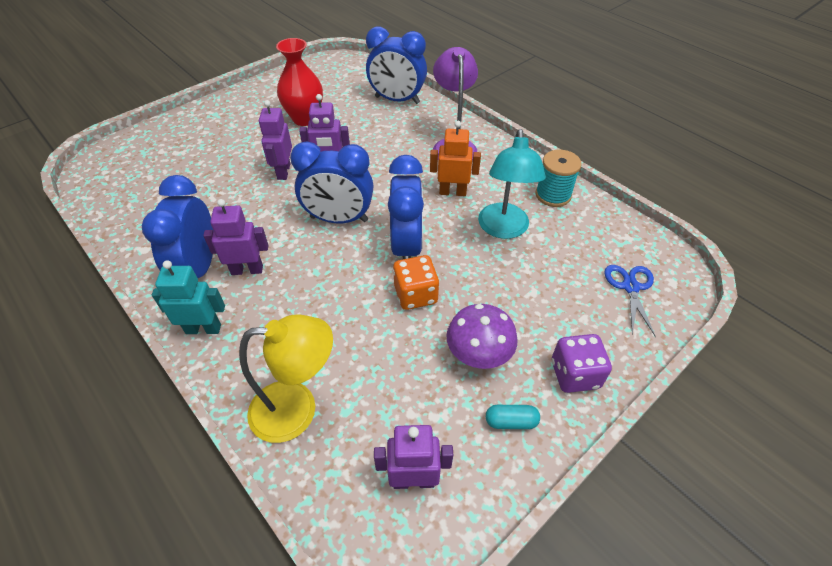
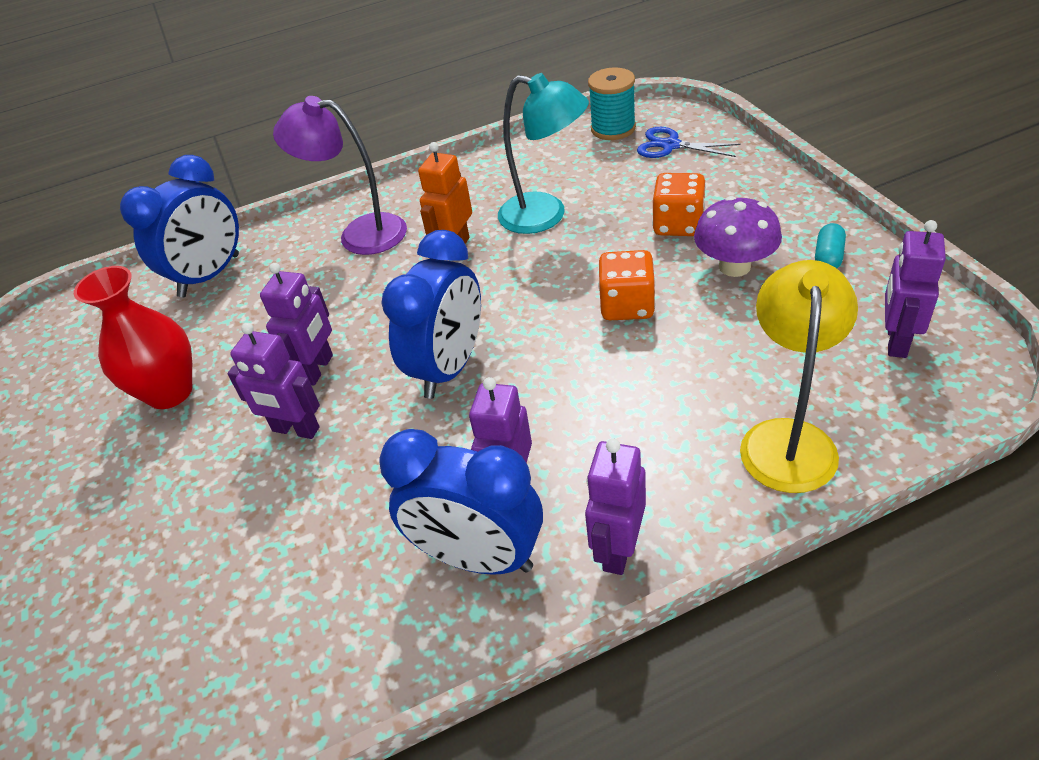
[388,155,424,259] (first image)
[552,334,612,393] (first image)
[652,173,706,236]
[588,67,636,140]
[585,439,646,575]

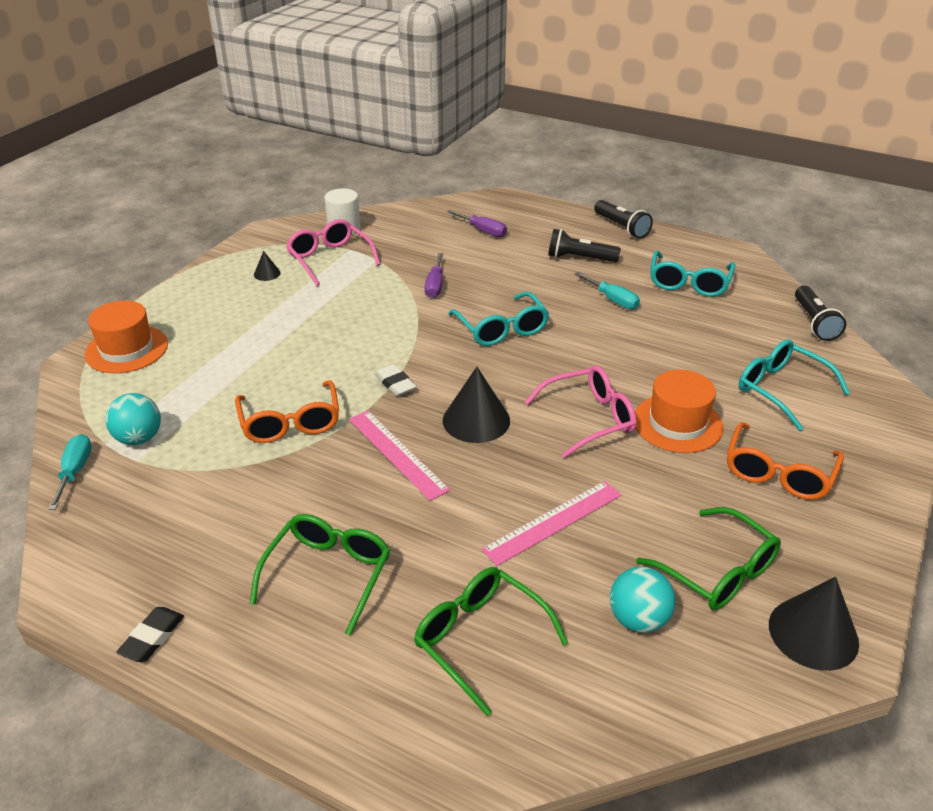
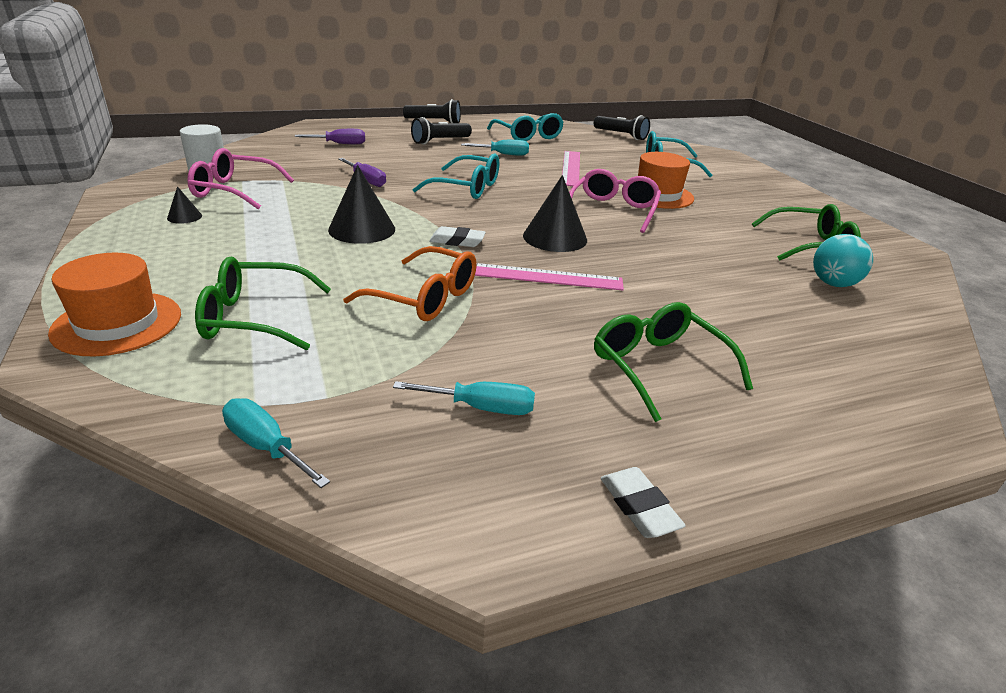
[105,393,161,445] (first image)
[727,422,844,500] (first image)
[393,381,535,415]
[195,257,331,351]
[562,151,580,186]
[328,165,395,244]
[601,467,686,538]

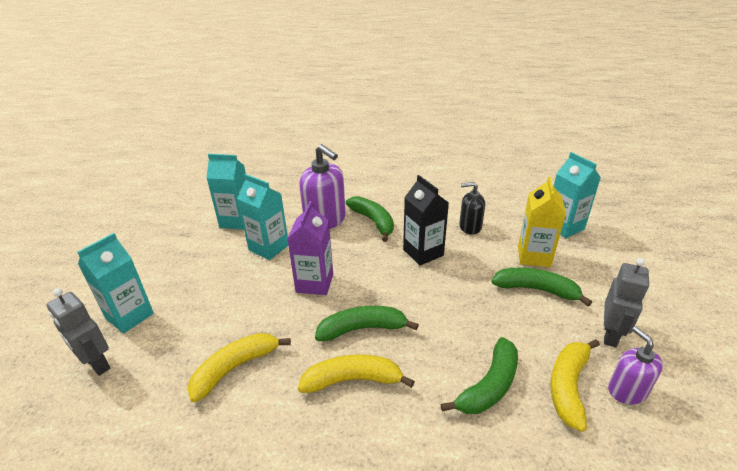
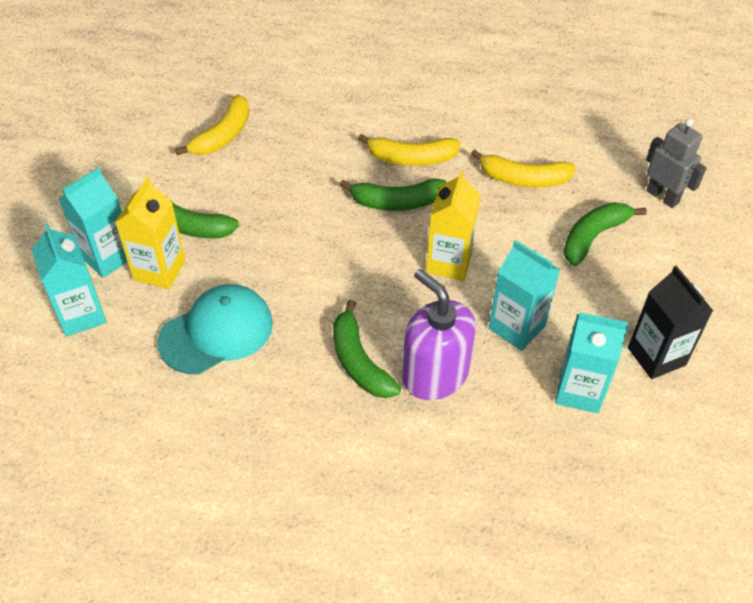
[604,258,649,347] (first image)
[608,326,663,405] (first image)
[59,167,127,278]
[628,266,713,379]
[563,202,647,266]
[157,284,273,374]
[426,170,480,281]
[471,150,576,187]

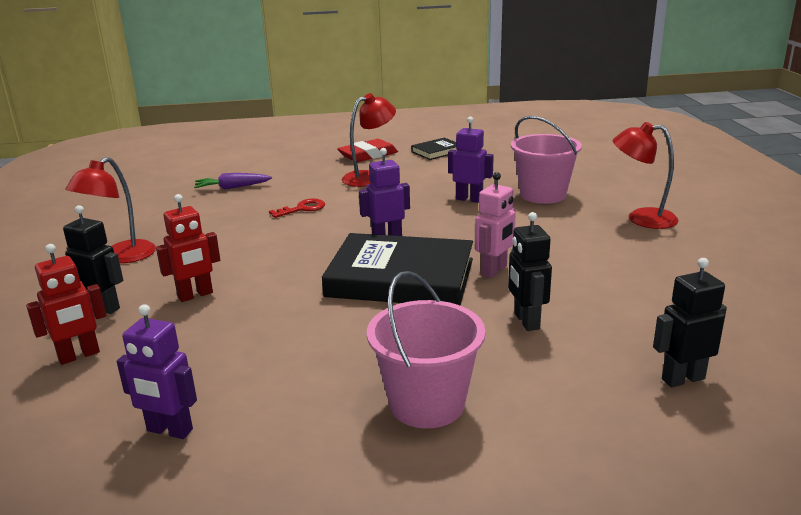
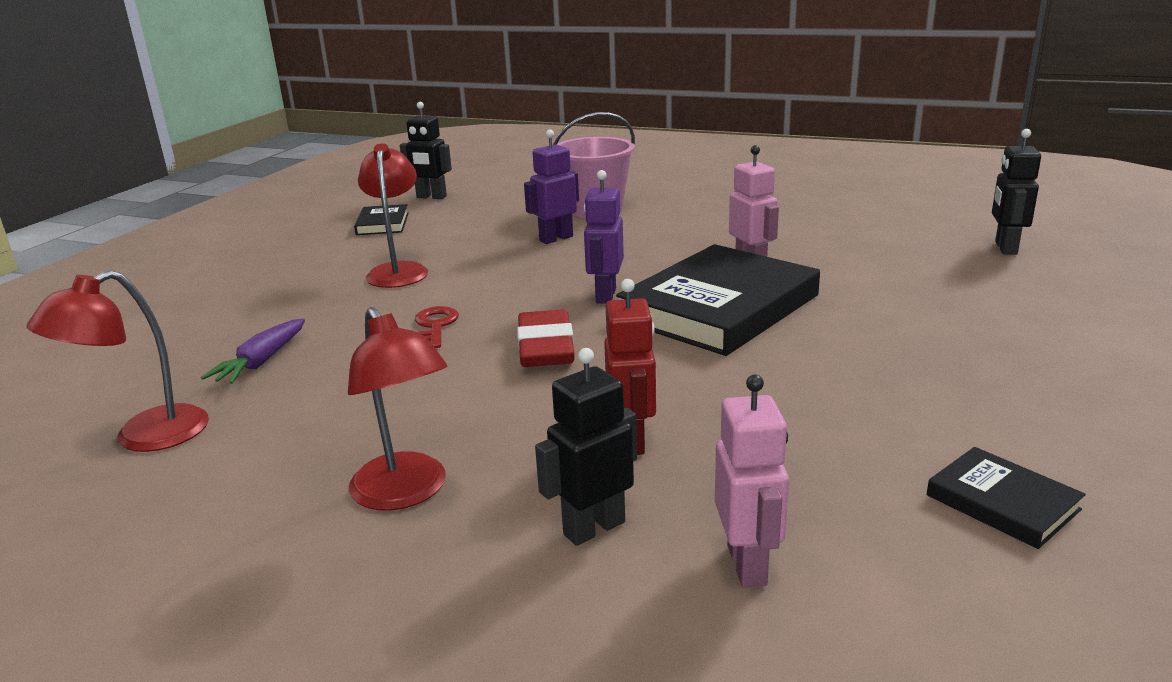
[367,271,486,428] (first image)
[517,309,575,367]
[400,102,452,199]
[27,270,209,452]
[926,447,1086,549]
[715,375,789,588]

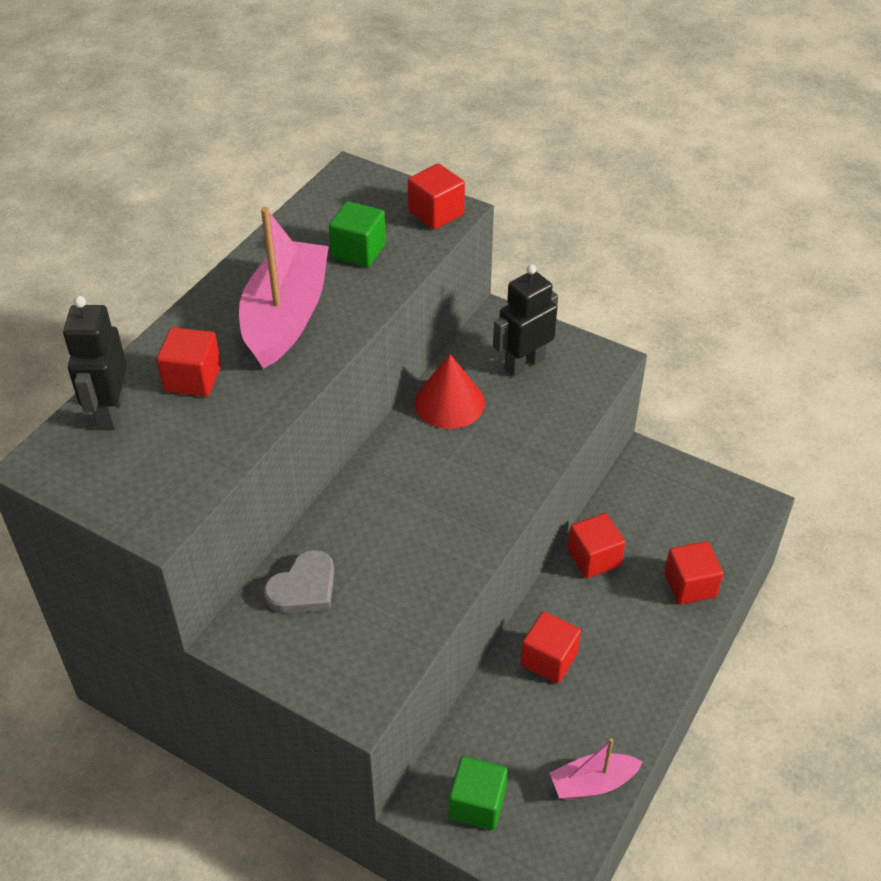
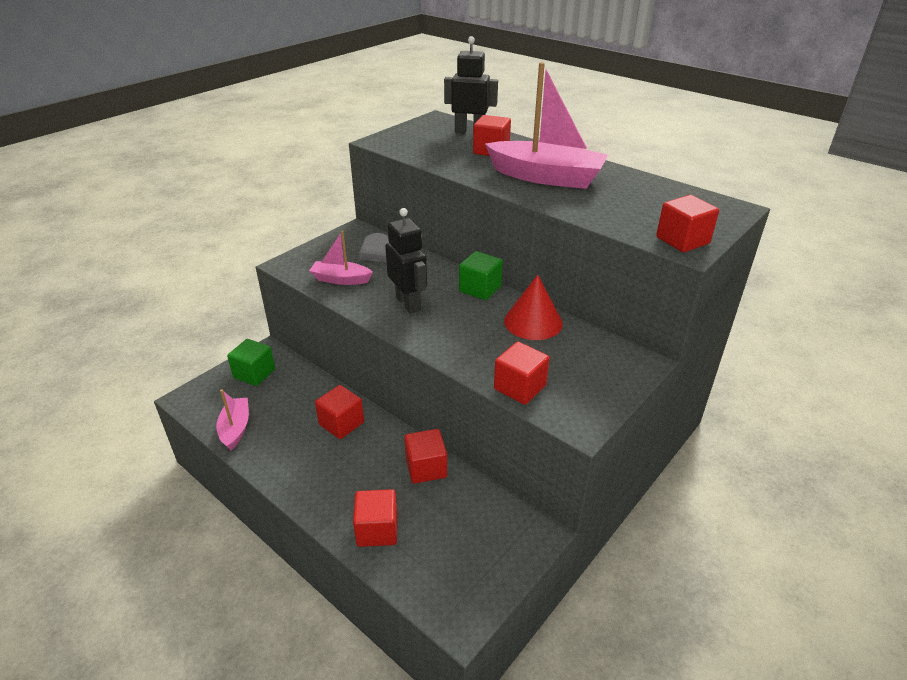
[309,230,373,285]
[494,342,550,405]
[459,251,503,300]
[385,208,427,314]

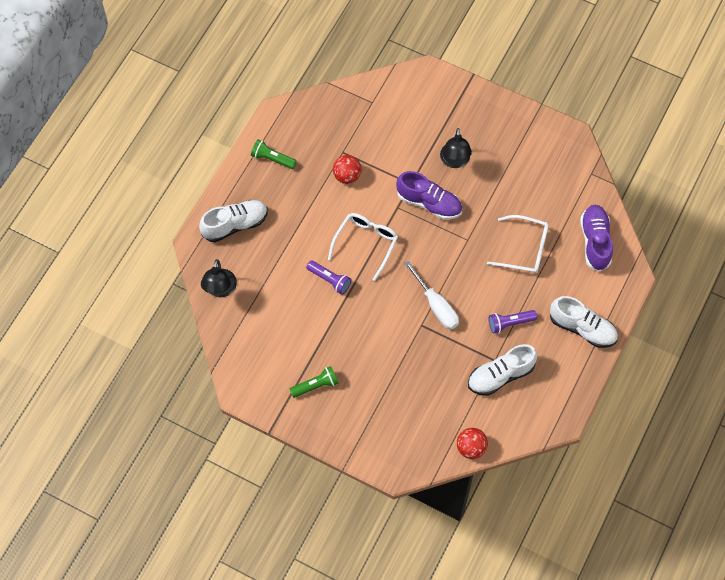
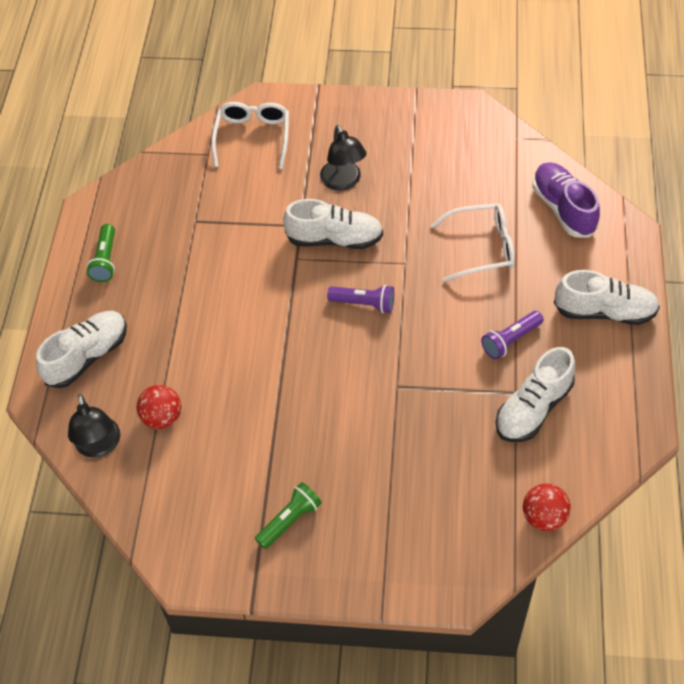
[404,261,459,329] (first image)
[327,285,394,313]
[211,102,289,169]
[136,385,181,429]
[283,199,383,249]
[87,224,115,282]

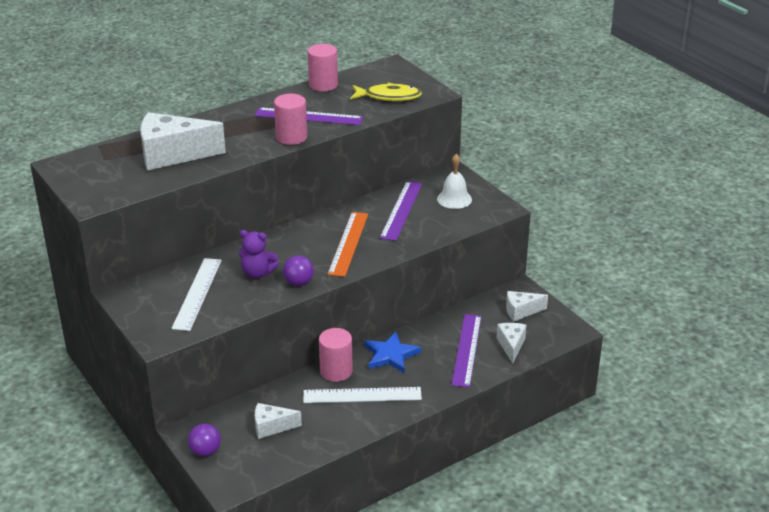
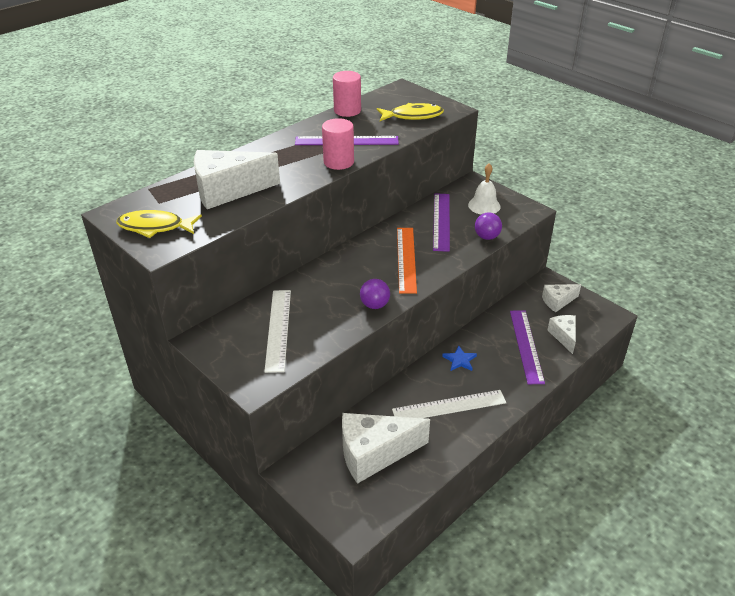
[239,230,279,279] (first image)
[319,328,353,382] (first image)
[116,210,202,238]
[475,212,502,240]
[342,413,430,484]
[442,345,477,371]

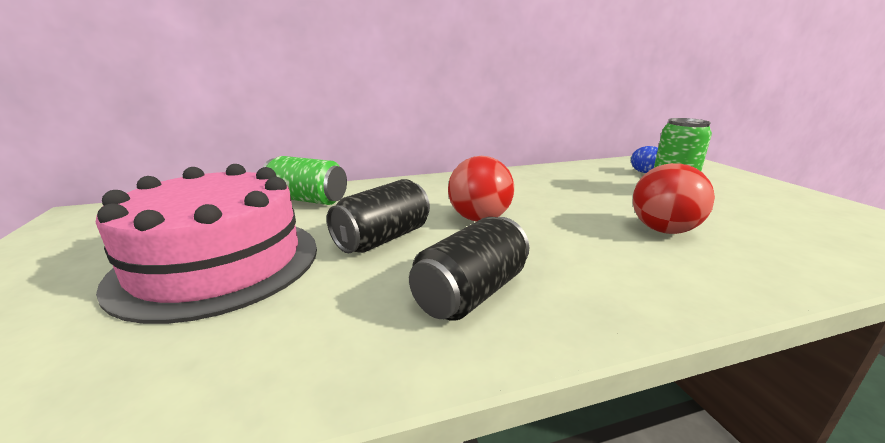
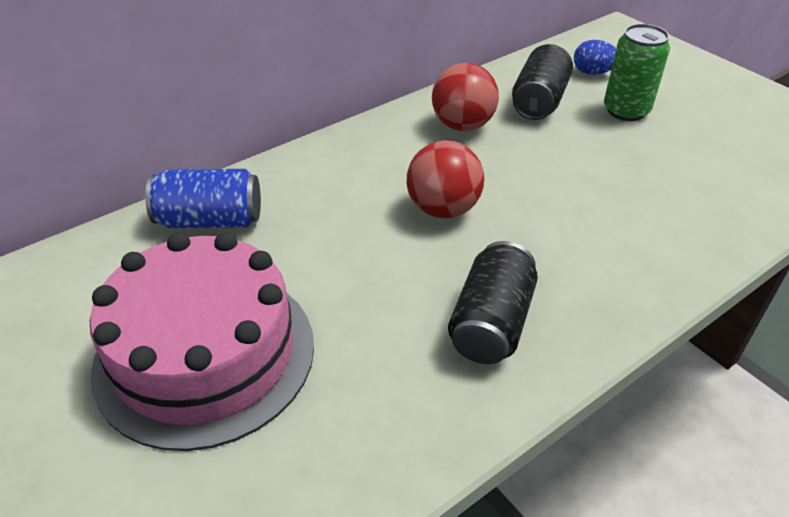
[512,44,573,120]
[432,63,499,131]
[145,169,261,228]

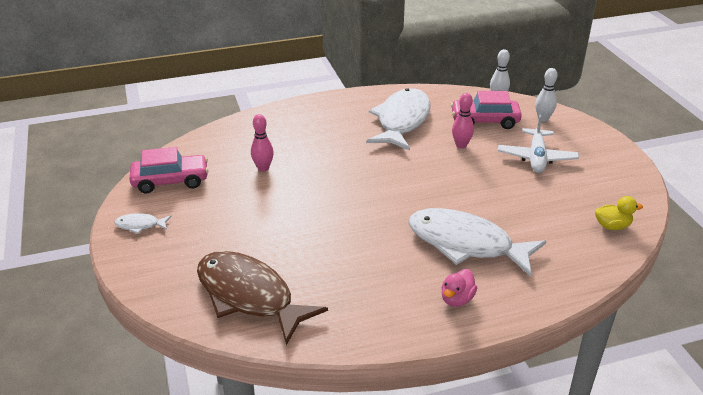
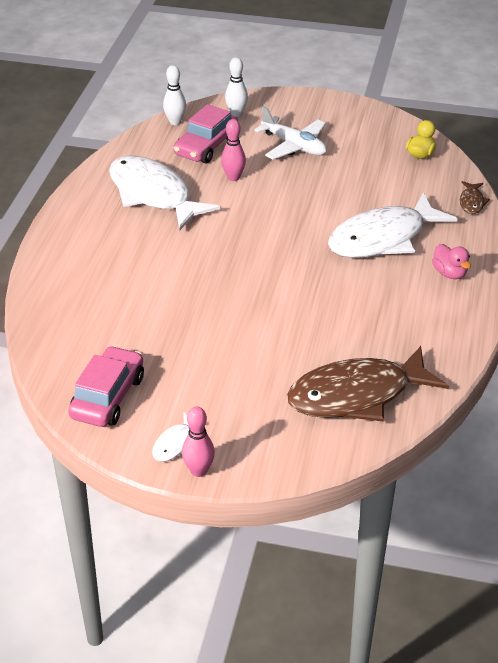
[460,181,490,214]
[182,406,215,477]

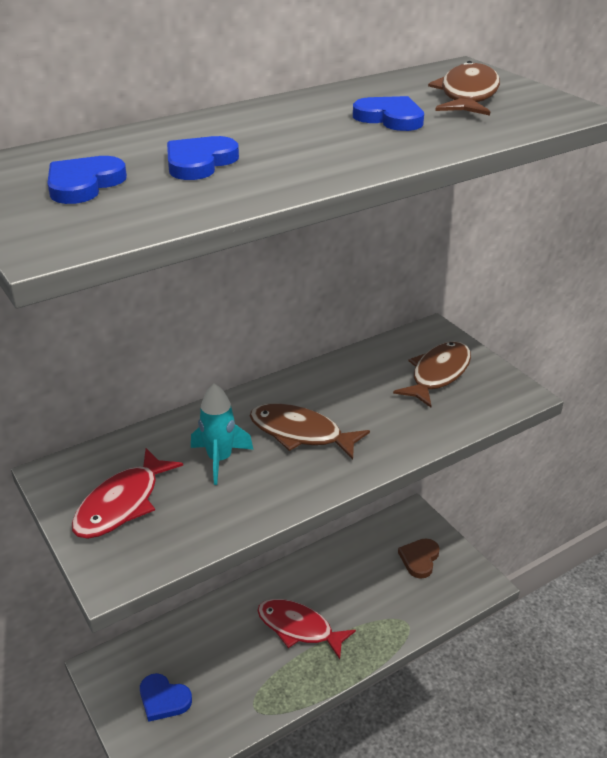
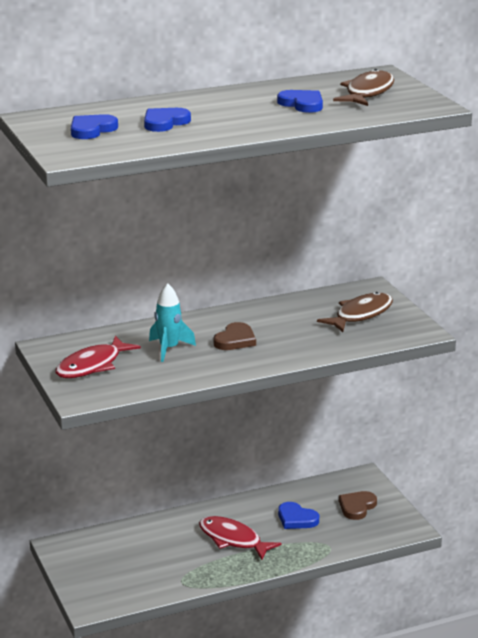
[278,502,319,529]
[214,322,256,350]

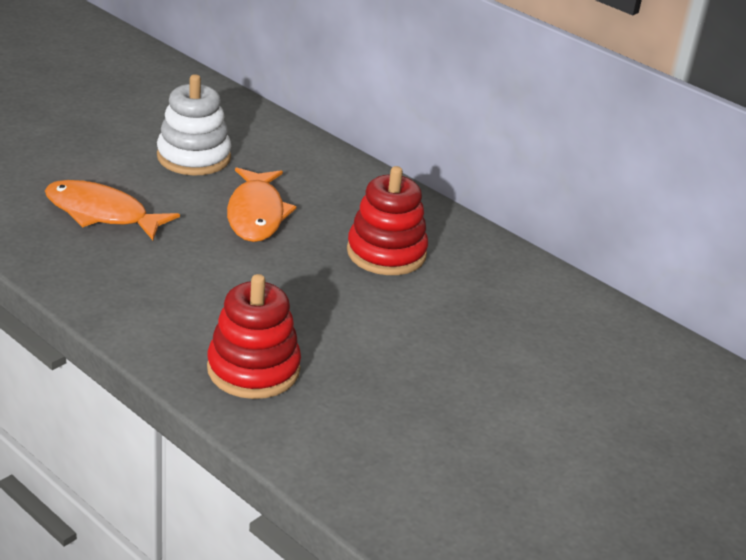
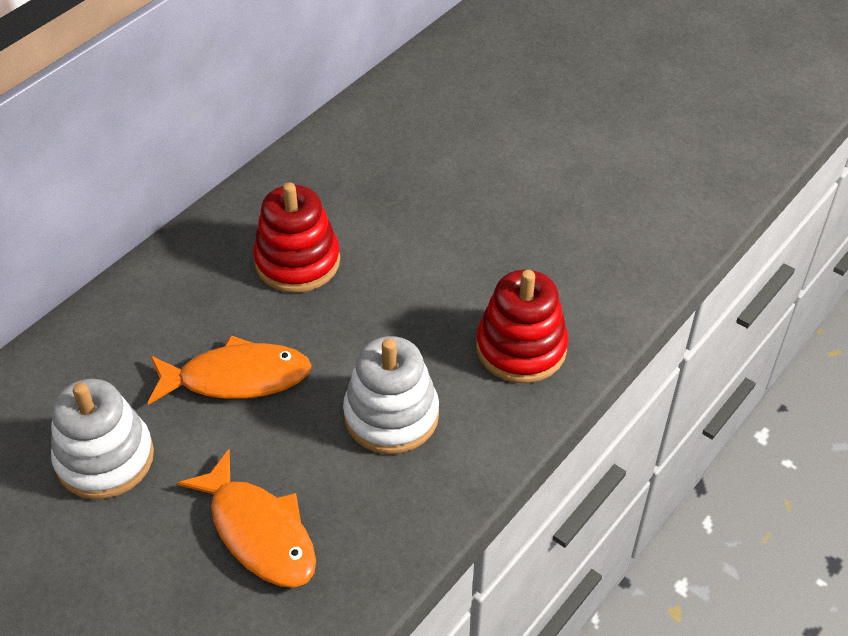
[343,336,439,454]
[177,449,316,588]

